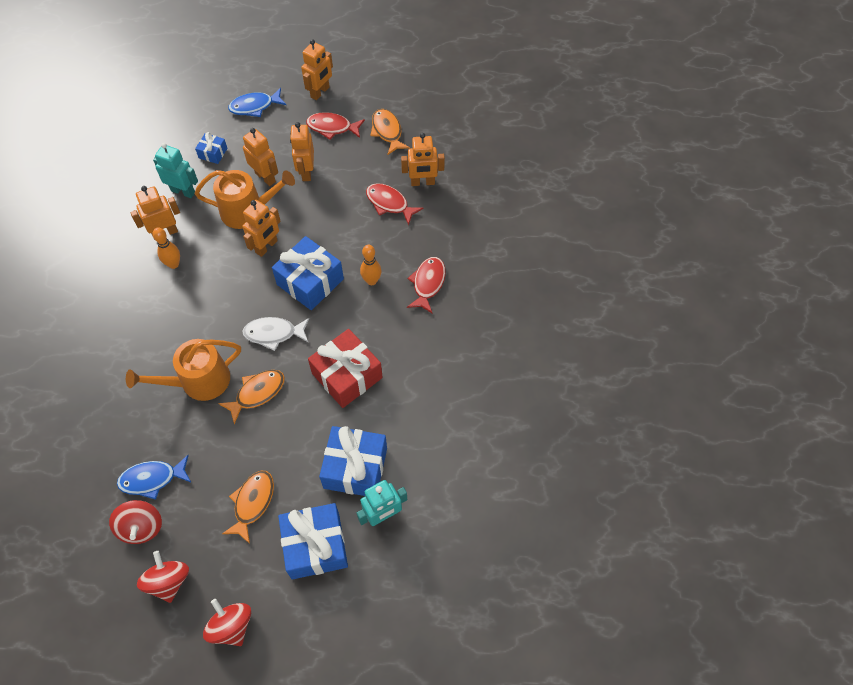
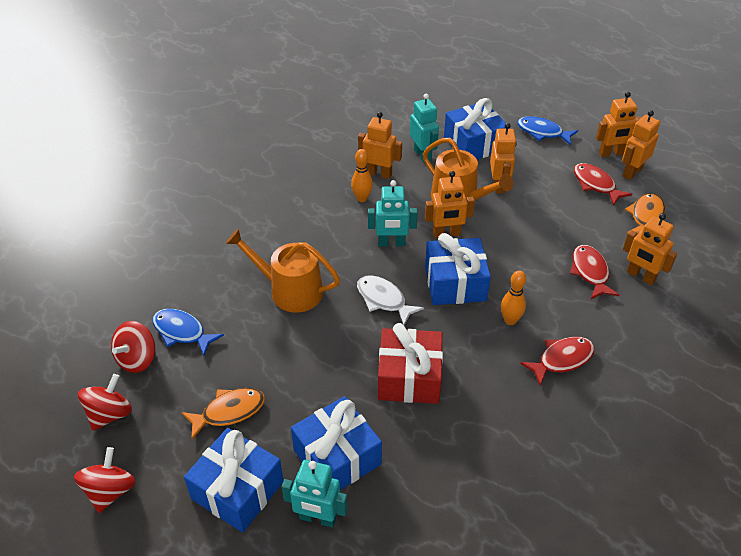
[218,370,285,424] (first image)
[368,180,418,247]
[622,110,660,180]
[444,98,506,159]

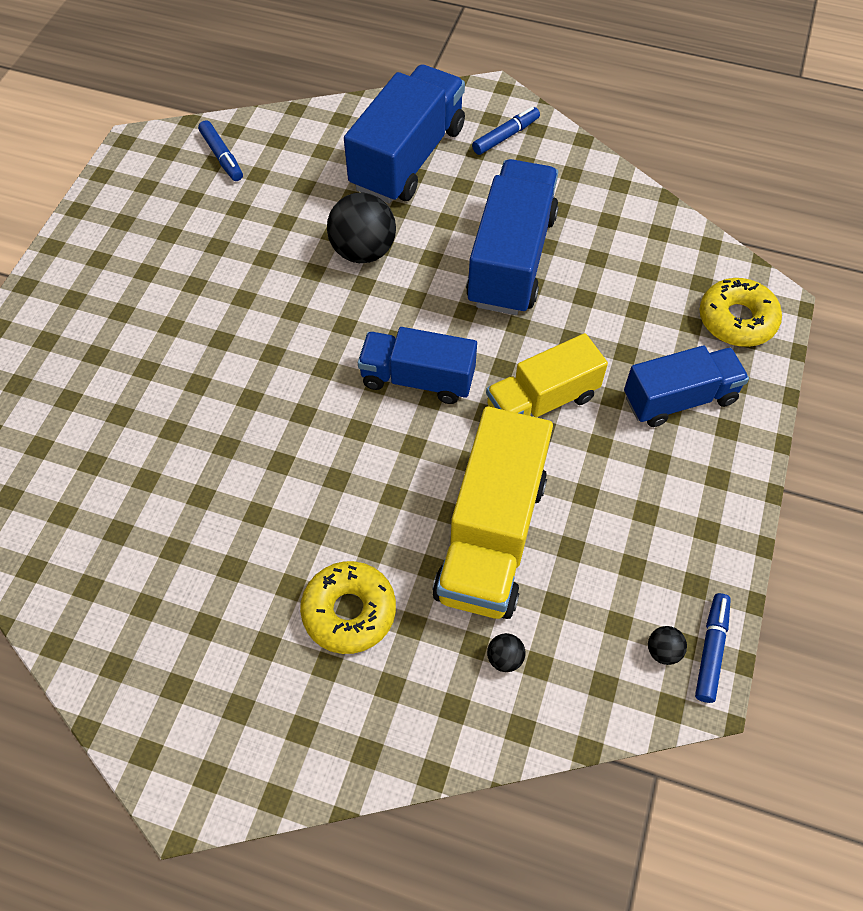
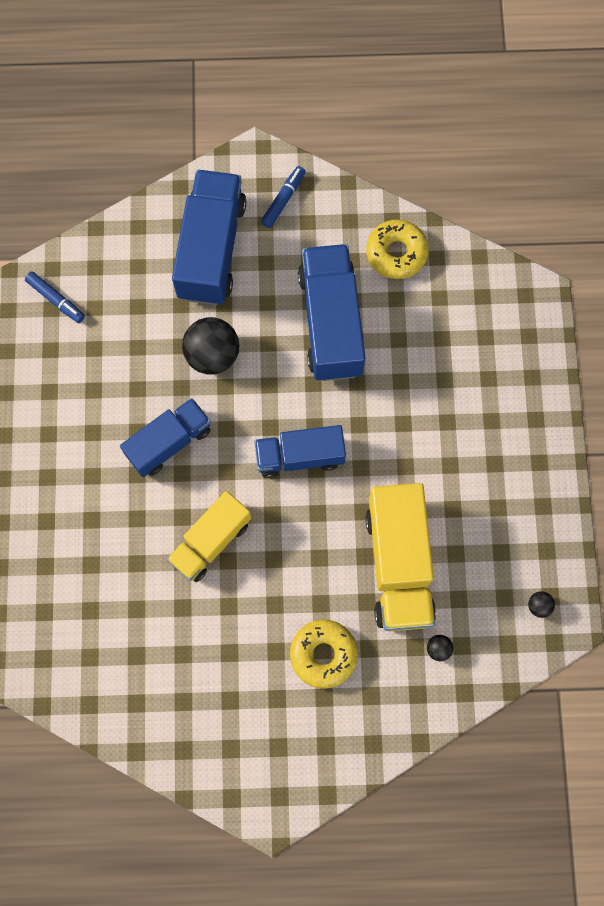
[695,593,731,703] (first image)
[167,491,251,582]
[120,398,211,477]
[366,219,429,279]

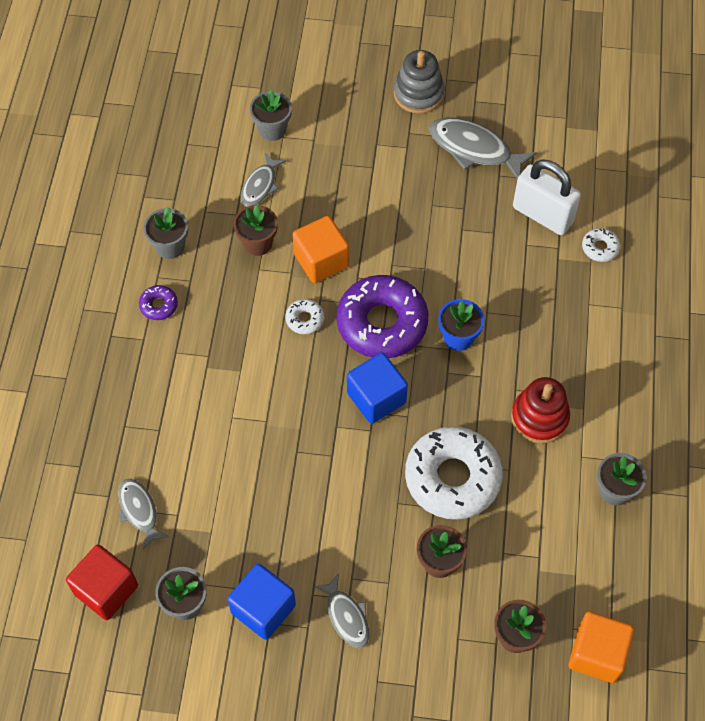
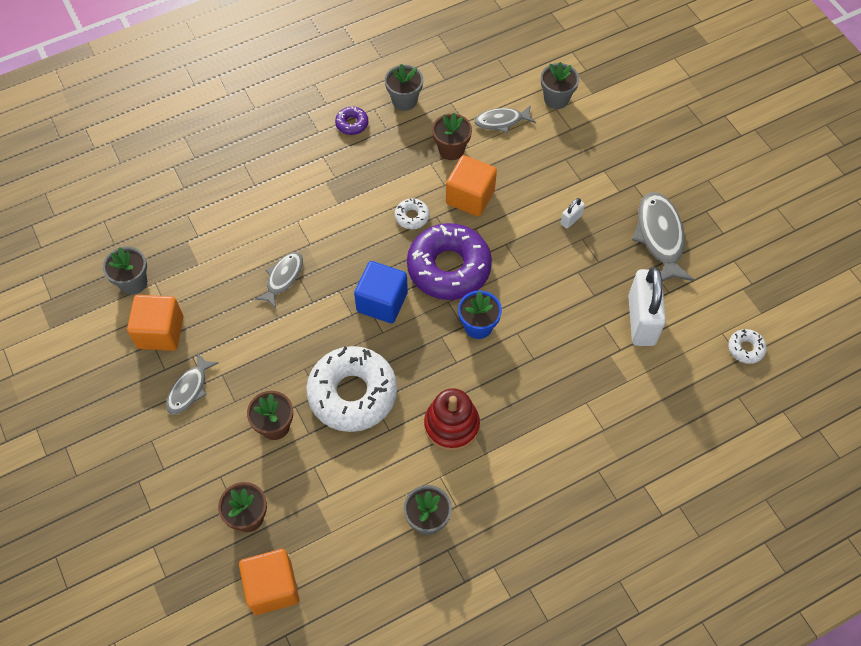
[66,545,138,620] (first image)
[394,50,445,114] (first image)
[561,198,585,228]
[255,252,303,309]
[728,329,767,364]
[127,295,183,351]

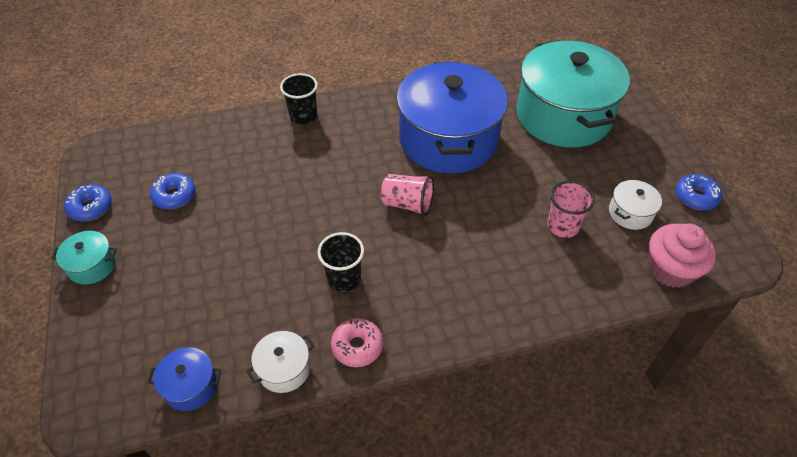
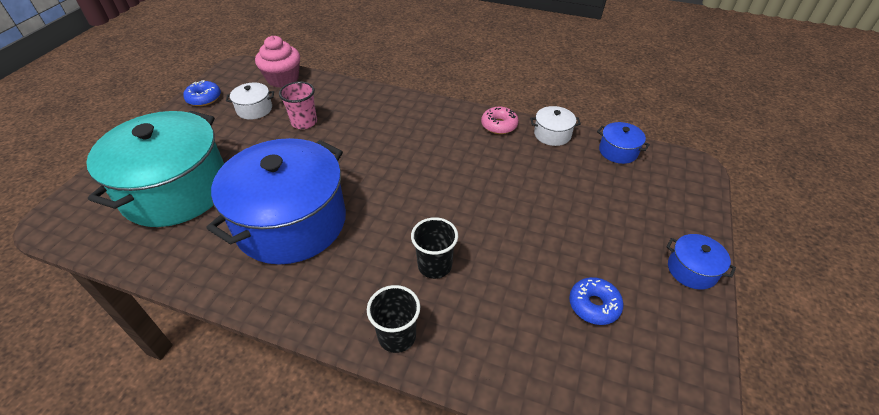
[64,184,112,222] (first image)
[381,174,434,216] (first image)
[411,217,458,279]
[667,234,736,290]

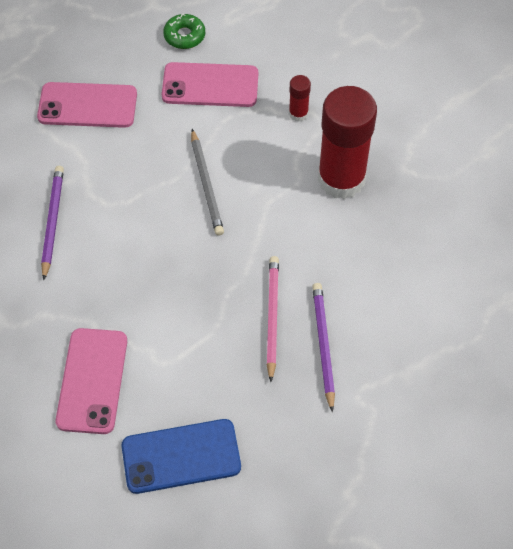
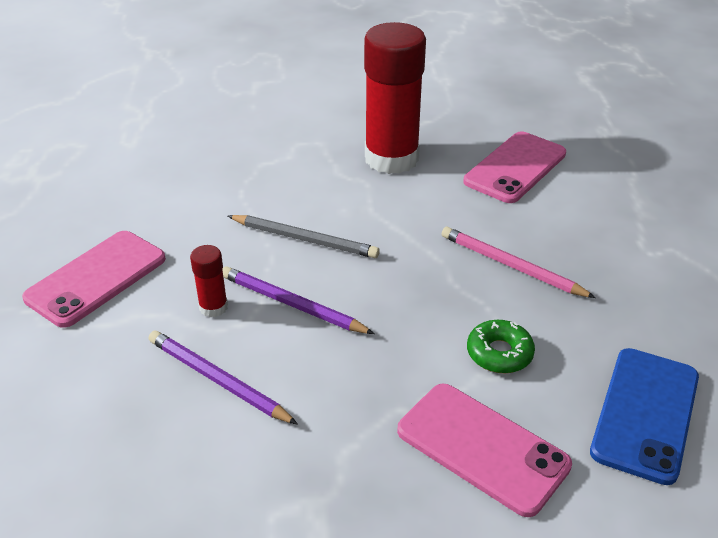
[464,131,566,203]
[467,320,535,373]
[190,245,228,317]
[222,266,374,334]

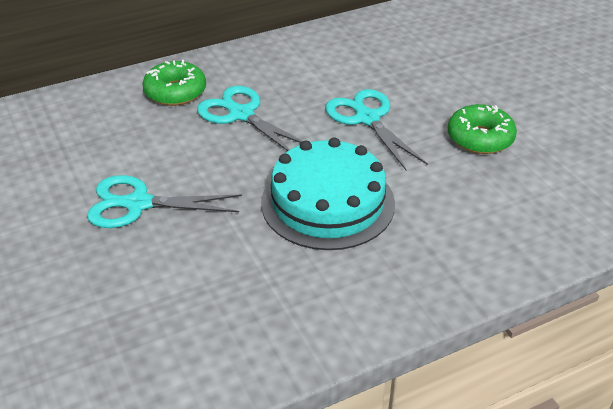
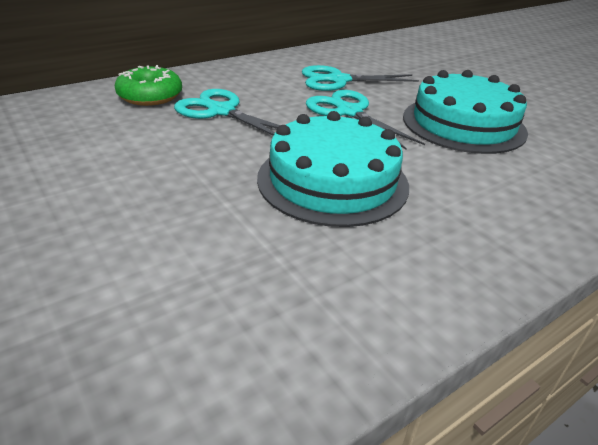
[302,65,419,91]
[403,70,528,154]

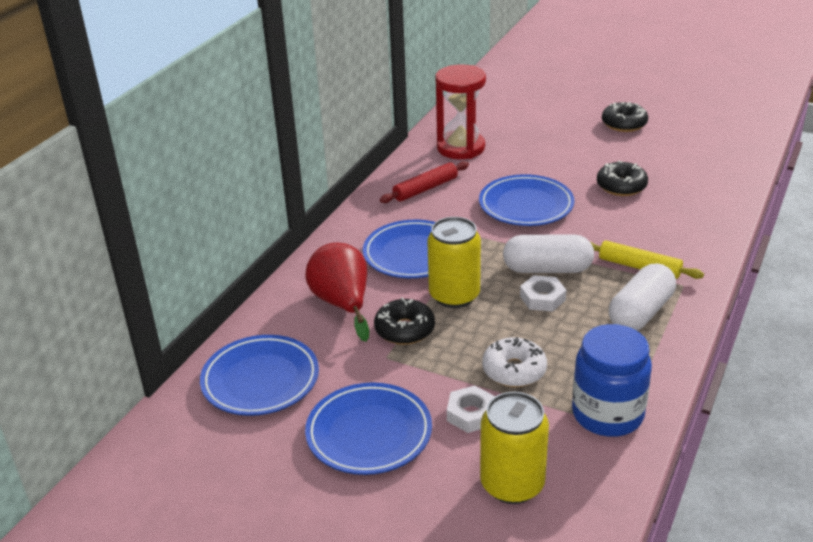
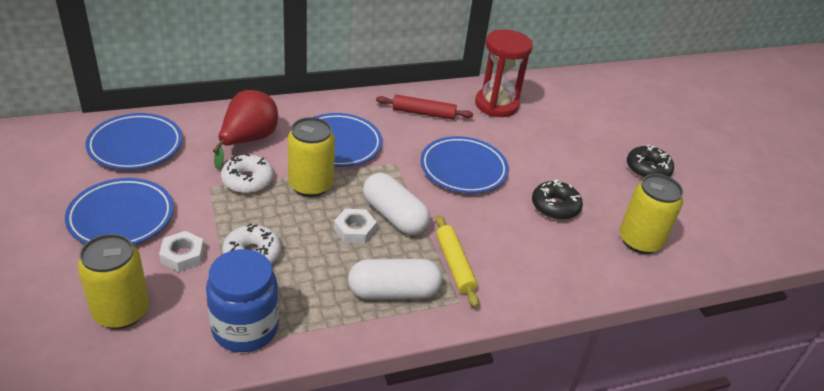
[619,174,683,254]
[221,154,274,194]

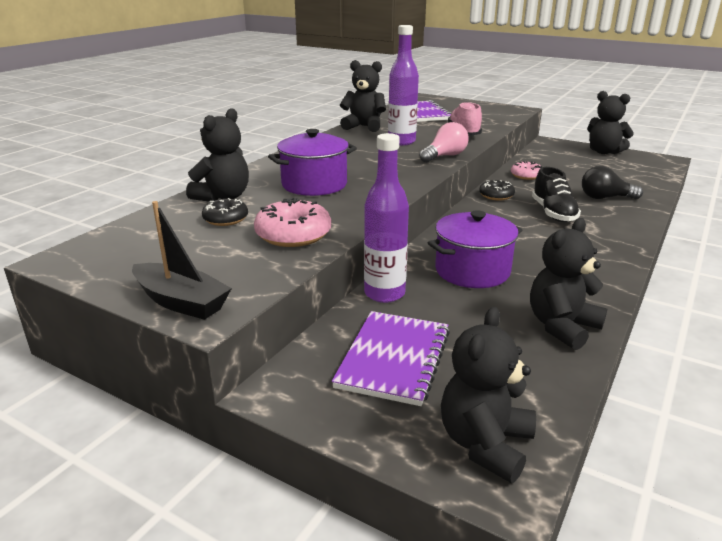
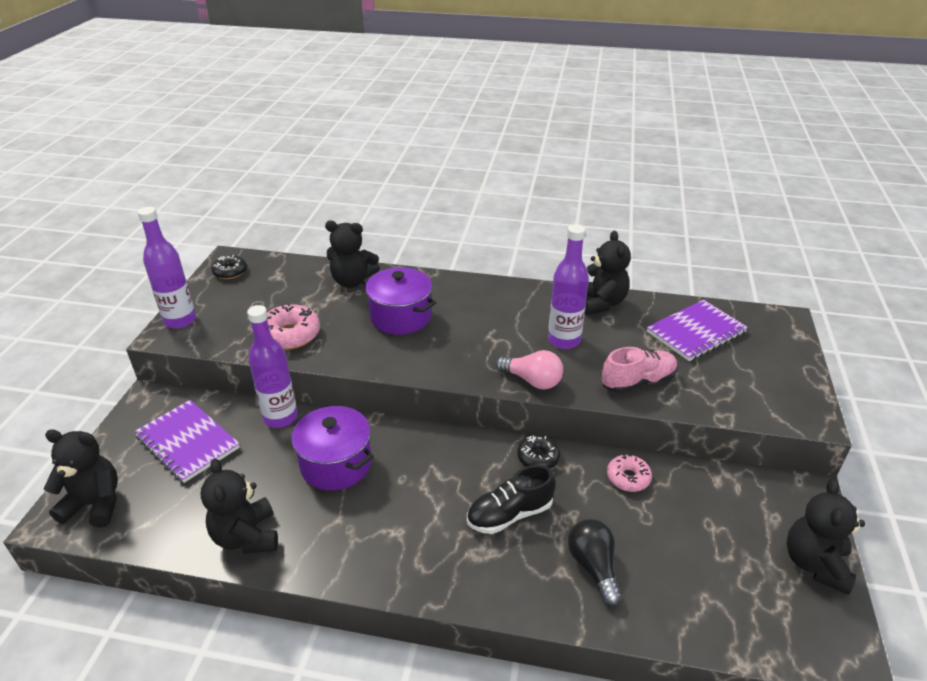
[211,255,247,279]
[138,207,196,328]
[134,400,240,483]
[201,458,278,554]

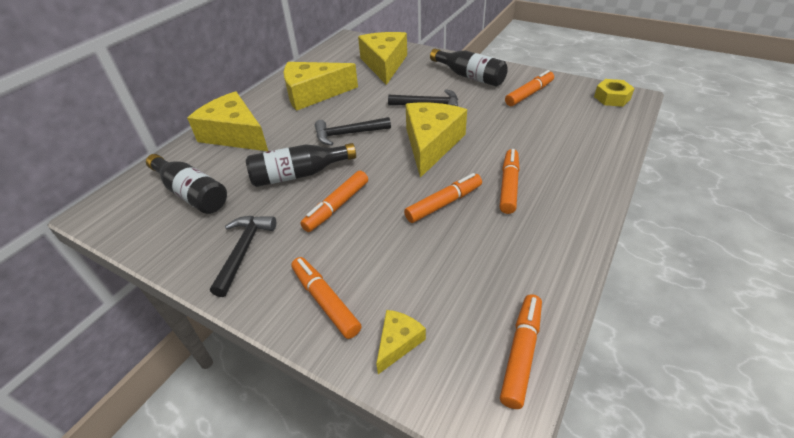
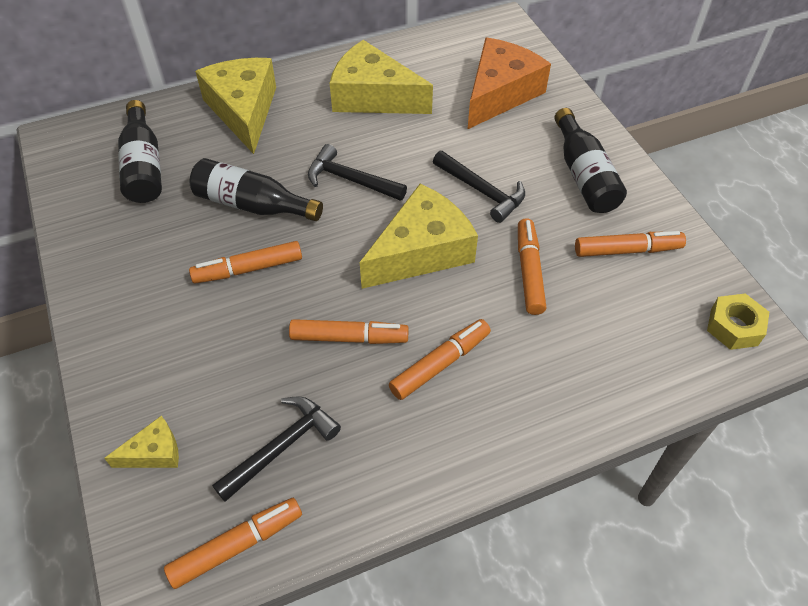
[212,396,341,502]
[518,218,546,315]
[468,38,551,129]

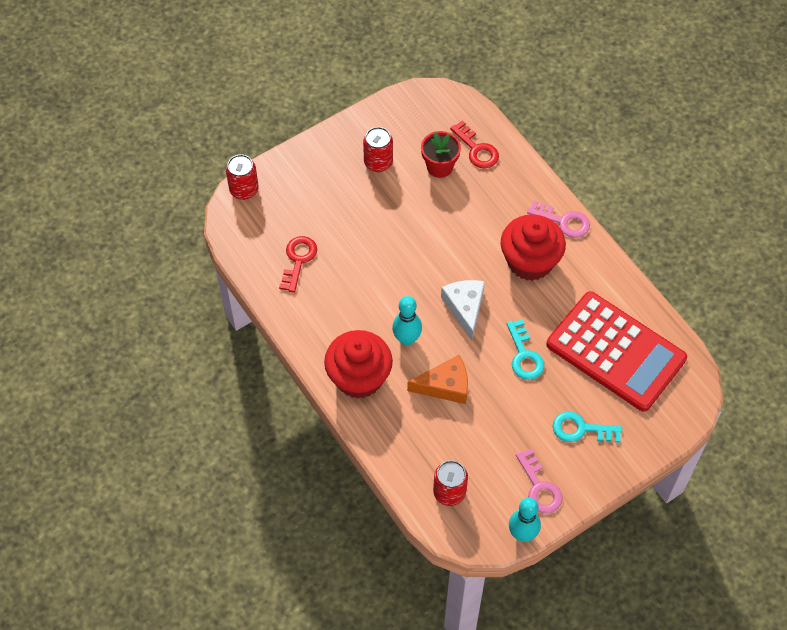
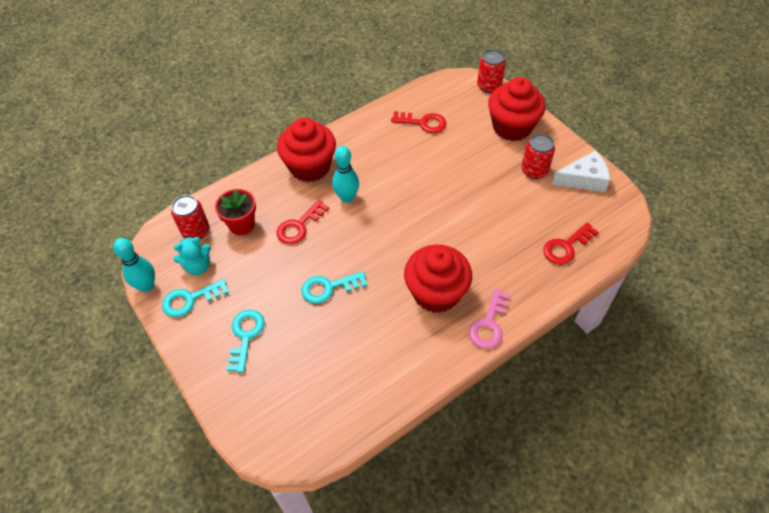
[546,291,687,412] (first image)
[174,237,211,275]
[488,77,546,141]
[215,189,256,235]
[552,150,610,192]
[277,200,330,245]
[162,279,229,317]

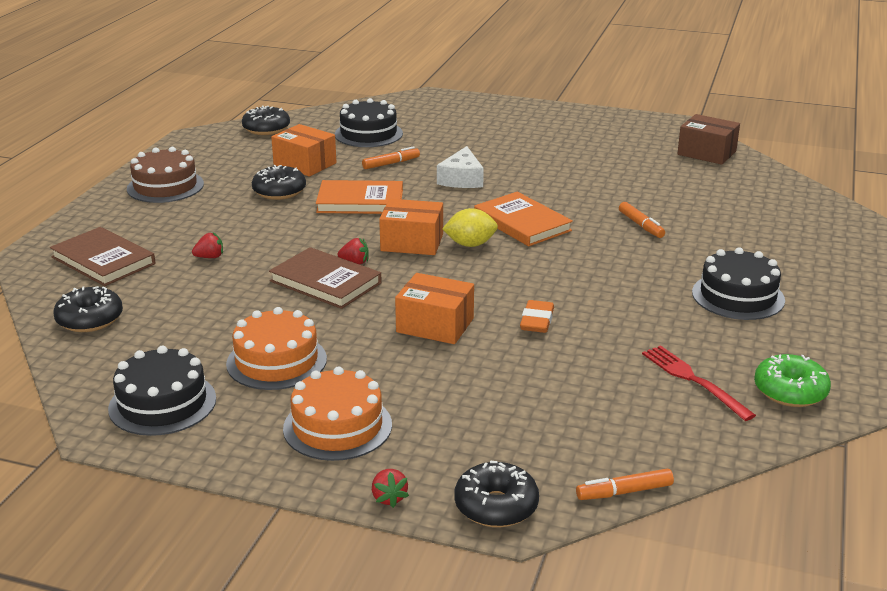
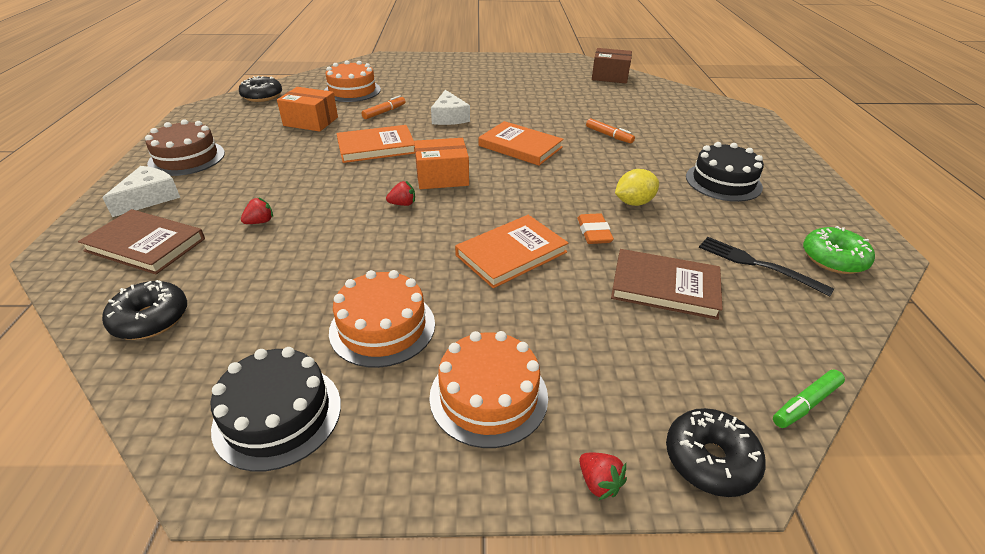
[252,165,306,200] (first image)
[102,166,181,217]
[611,249,723,320]
[615,169,659,206]
[455,215,568,288]
[324,60,381,102]
[773,369,845,428]
[699,237,834,296]

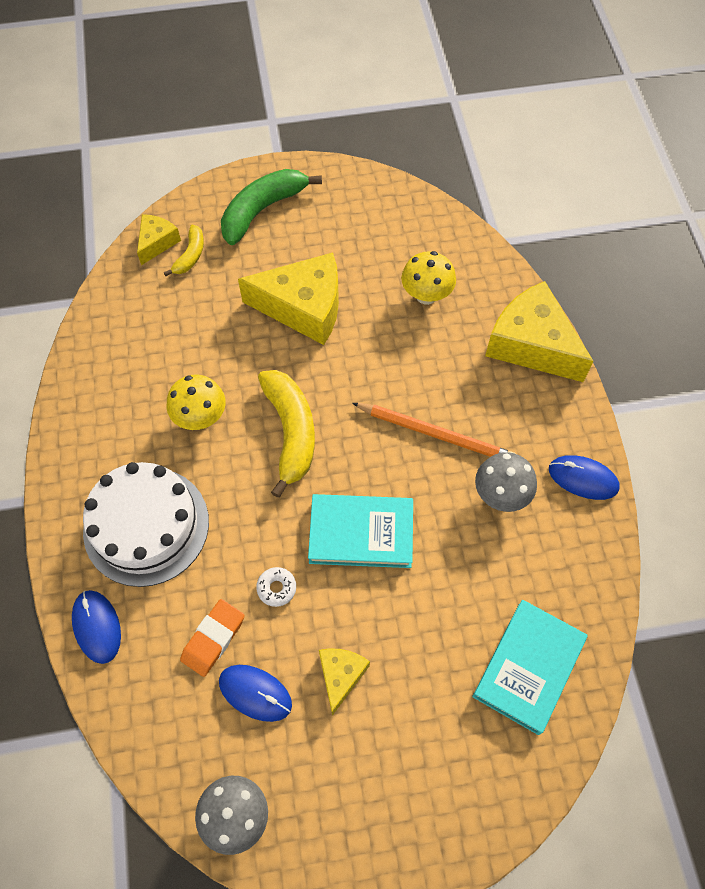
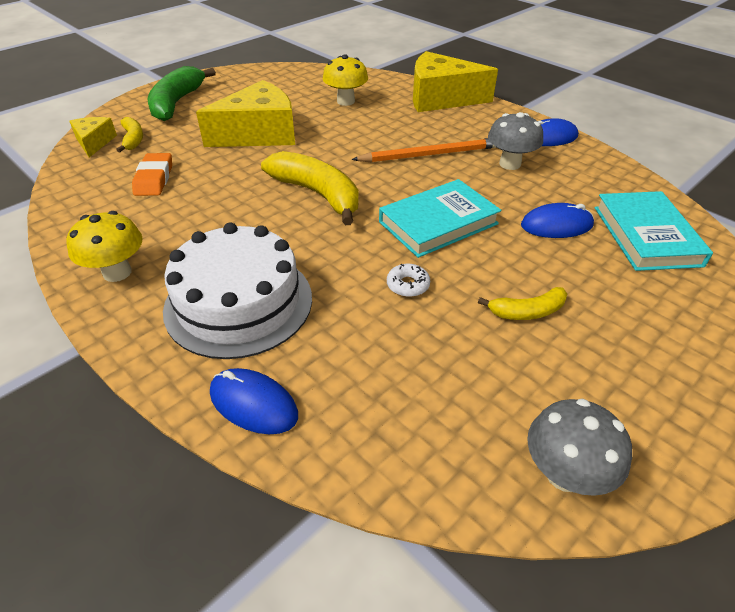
[66,211,143,282]
[132,153,172,196]
[521,203,594,238]
[478,287,567,320]

